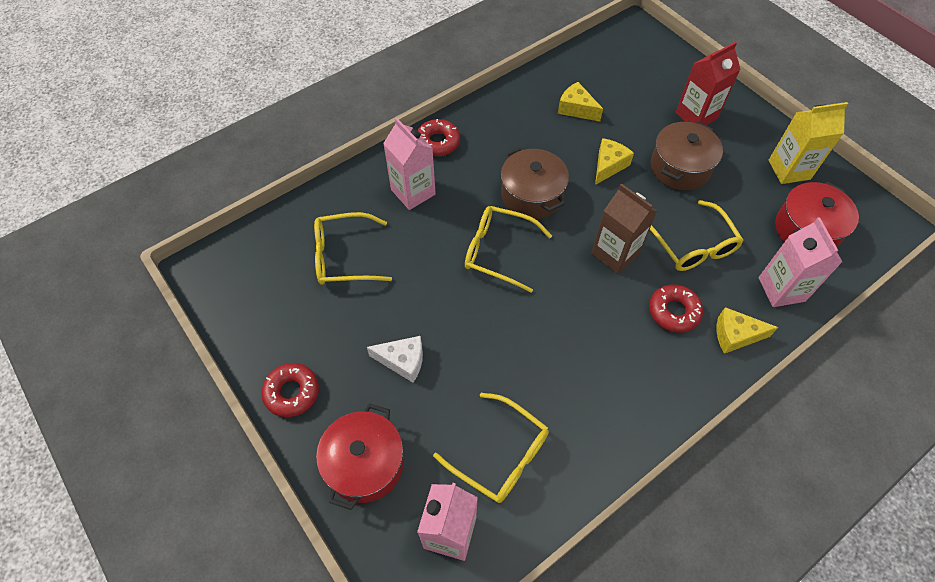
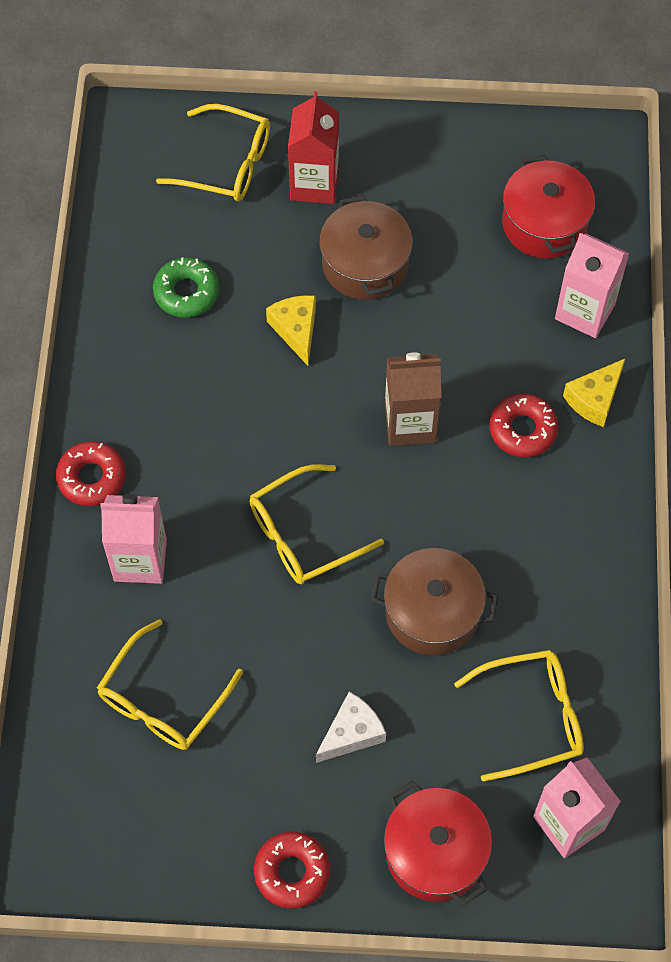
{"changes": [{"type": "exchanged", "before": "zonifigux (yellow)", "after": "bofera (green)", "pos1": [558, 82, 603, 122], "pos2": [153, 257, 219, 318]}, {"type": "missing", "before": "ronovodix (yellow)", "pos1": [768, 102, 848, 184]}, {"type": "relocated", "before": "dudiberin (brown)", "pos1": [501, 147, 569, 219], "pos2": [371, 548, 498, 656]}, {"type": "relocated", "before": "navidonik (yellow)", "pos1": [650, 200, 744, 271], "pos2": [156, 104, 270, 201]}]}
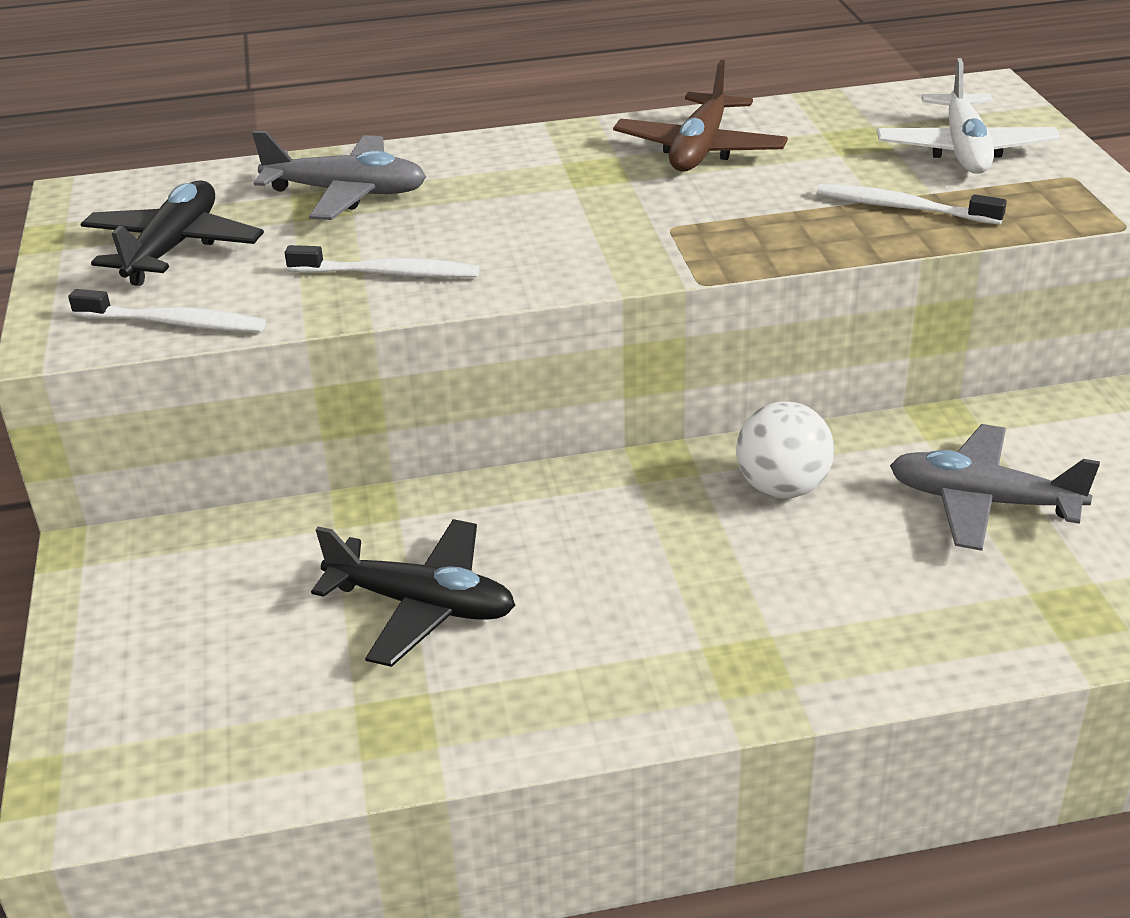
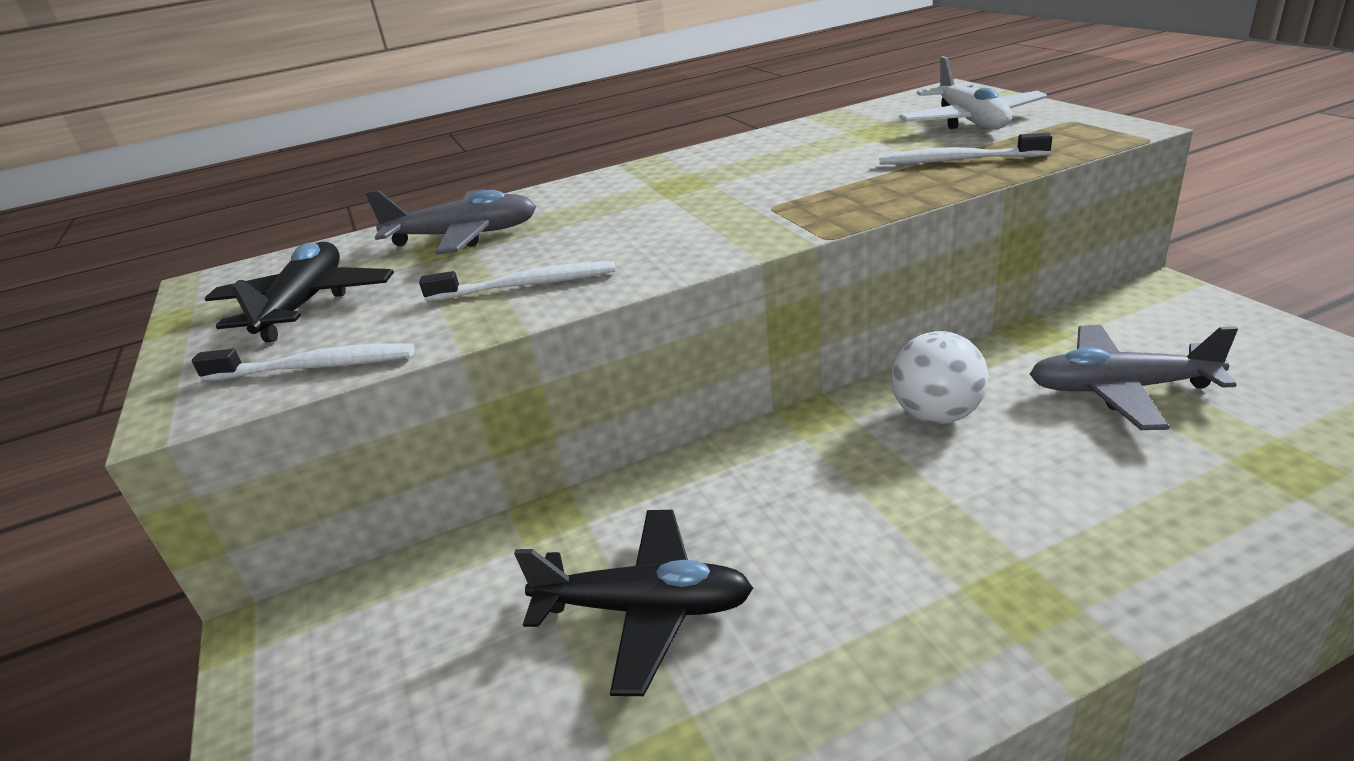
{"changes": [{"type": "missing", "before": "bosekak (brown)", "pos1": [613, 60, 788, 172]}]}
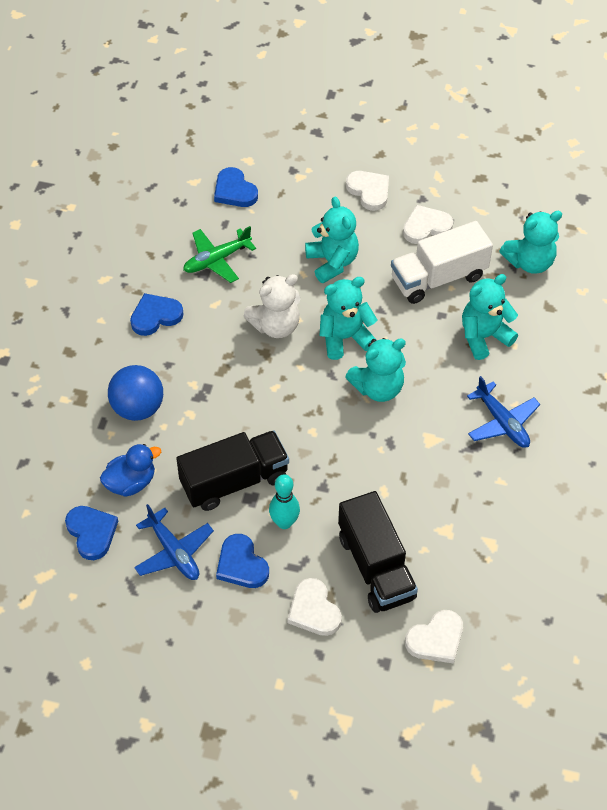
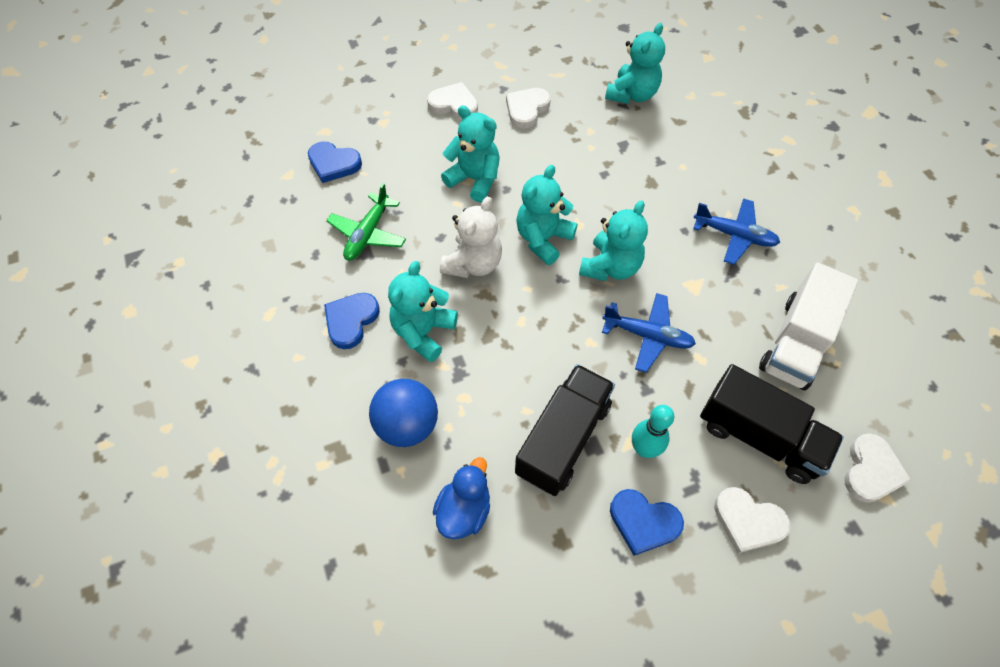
{"changes": [{"type": "relocated", "before": "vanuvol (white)", "pos1": [391, 221, 493, 304], "pos2": [759, 262, 858, 390]}, {"type": "relocated", "before": "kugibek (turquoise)", "pos1": [462, 274, 518, 360], "pos2": [388, 261, 458, 362]}, {"type": "relocated", "before": "bosekak (blue)", "pos1": [134, 504, 214, 580], "pos2": [602, 293, 696, 373]}, {"type": "missing", "before": "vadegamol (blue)", "pos1": [65, 506, 118, 560]}]}
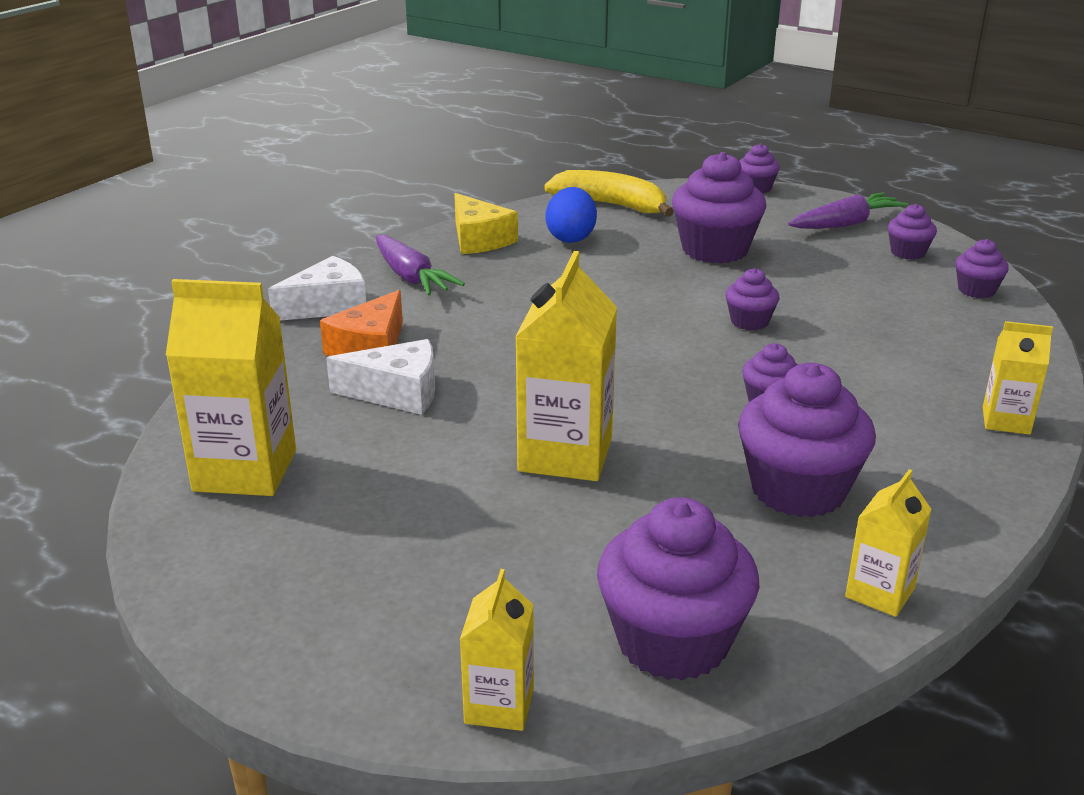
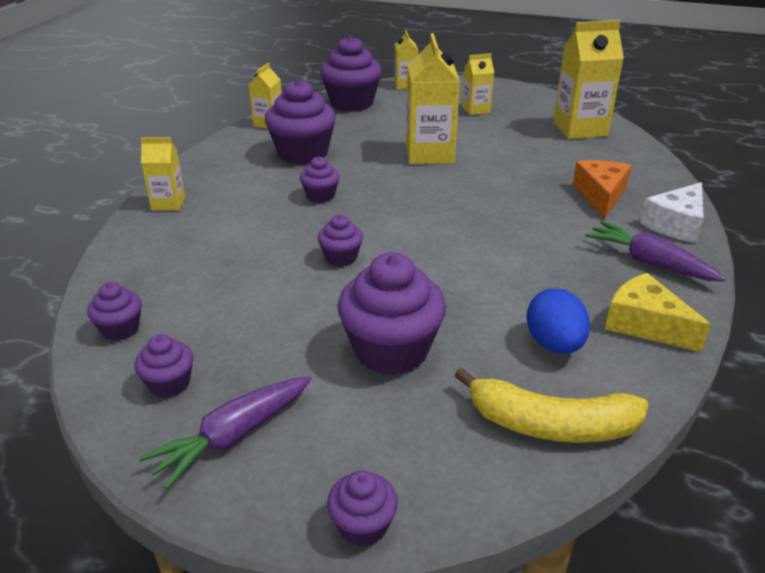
{"changes": [{"type": "missing", "before": "zonifigux (white)", "pos1": [326, 339, 435, 415]}, {"type": "appeared", "after": "ronovodix (yellow)", "pos2": [462, 53, 494, 115]}]}
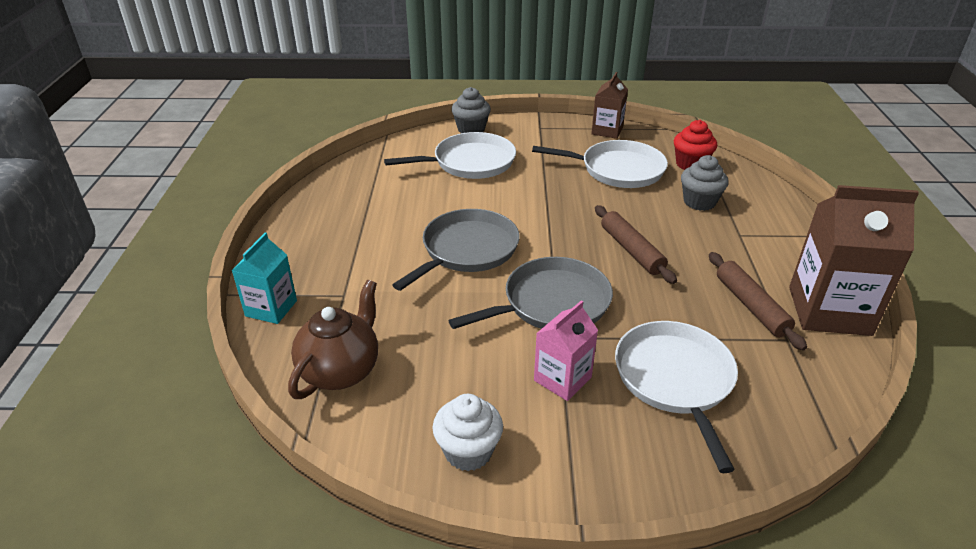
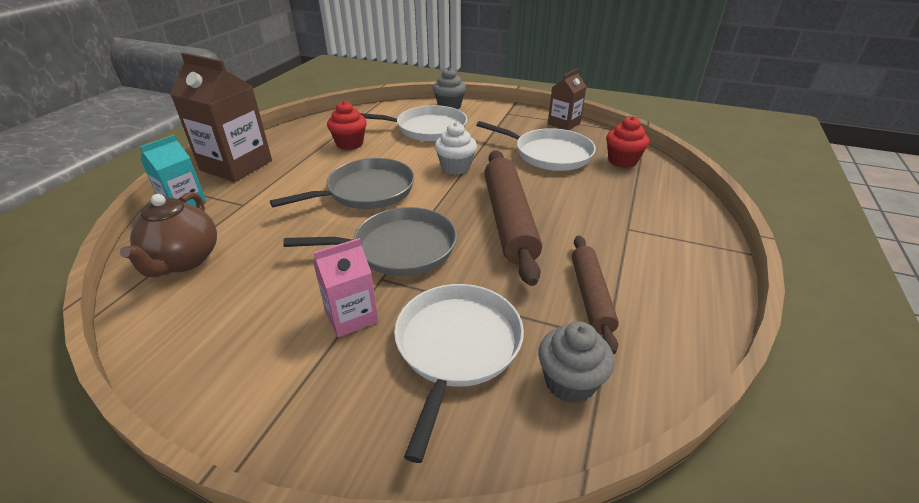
{"changes": [{"type": "relocated", "before": "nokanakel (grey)", "pos1": [681, 155, 728, 211], "pos2": [538, 321, 614, 403]}, {"type": "relocated", "before": "ronovodix (brown)", "pos1": [789, 185, 919, 336], "pos2": [170, 52, 272, 182]}, {"type": "size", "before": "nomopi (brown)", "pos1": [595, 205, 677, 284], "pos2": [484, 150, 542, 286], "scale": 1.66}, {"type": "spun", "before": "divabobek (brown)", "pos1": [288, 280, 378, 399], "pos2": [120, 192, 217, 277], "turn": 135}, {"type": "relocated", "before": "nokanakel (white)", "pos1": [432, 394, 503, 471], "pos2": [435, 122, 477, 175]}, {"type": "appeared", "after": "nokanakel (red)", "pos2": [327, 101, 367, 150]}]}
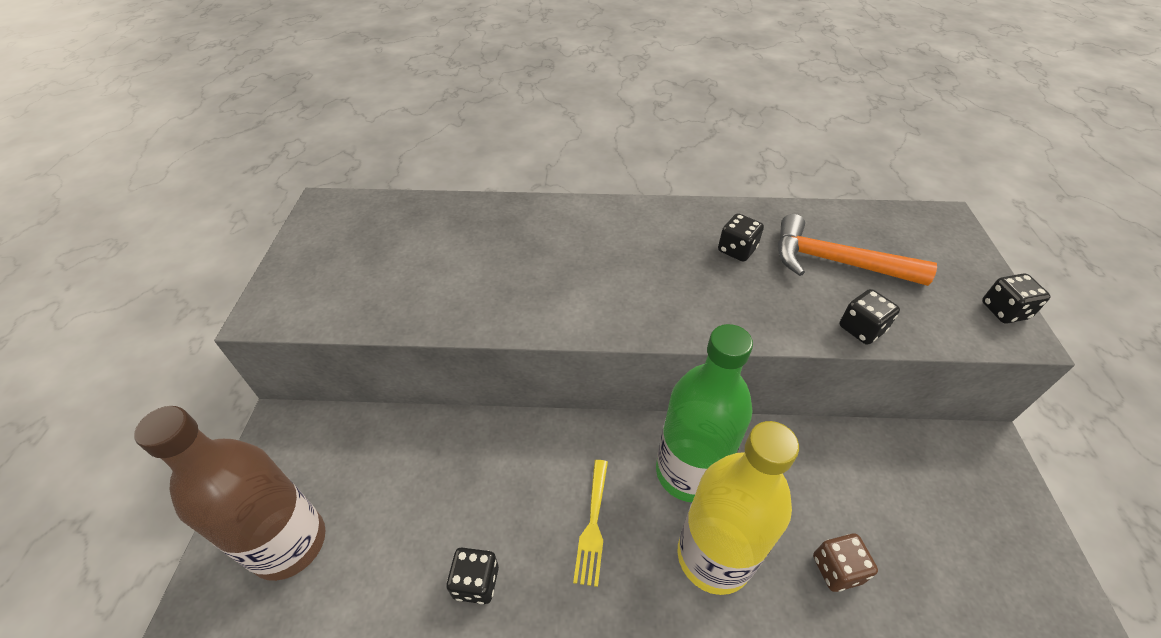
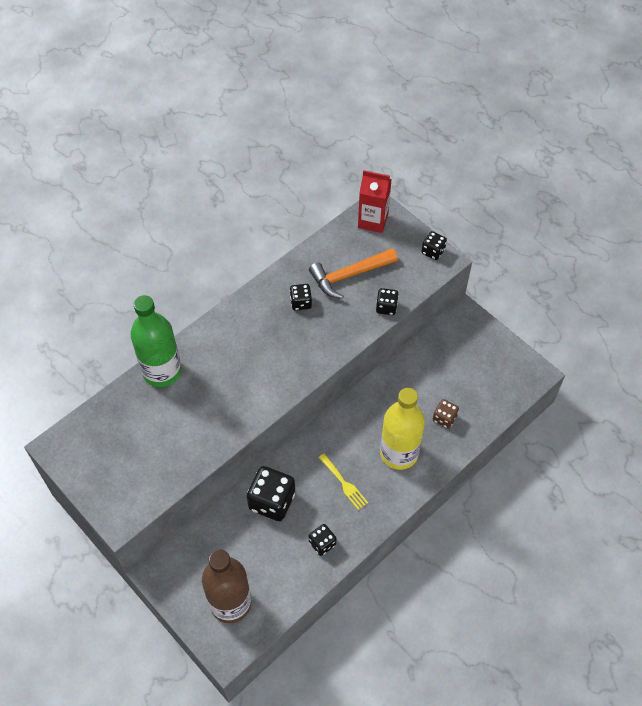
{"changes": [{"type": "relocated", "before": "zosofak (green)", "pos1": [656, 324, 753, 502], "pos2": [131, 295, 182, 387]}, {"type": "appeared", "after": "ronovodix (red)", "pos2": [358, 170, 392, 233]}, {"type": "appeared", "after": "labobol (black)", "pos2": [247, 466, 295, 521]}]}
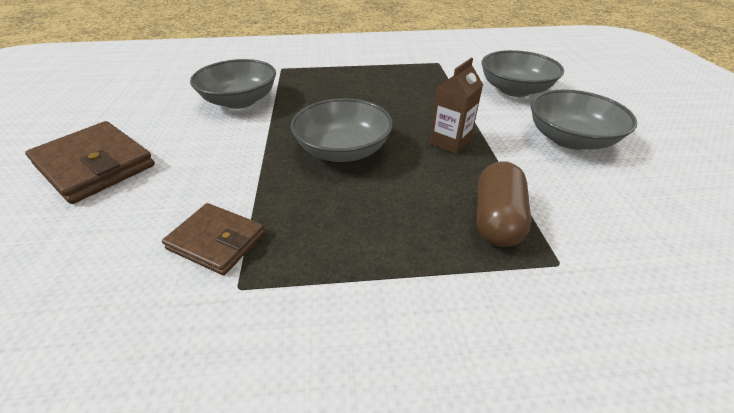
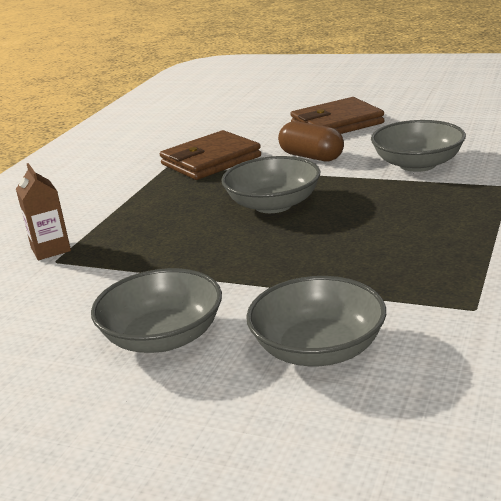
{"changes": [{"type": "relocated", "before": "ronovodix (brown)", "pos1": [429, 58, 483, 154], "pos2": [16, 163, 71, 260]}, {"type": "relocated", "before": "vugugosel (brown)", "pos1": [476, 161, 531, 247], "pos2": [278, 121, 344, 162]}, {"type": "size", "before": "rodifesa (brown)", "pos1": [162, 203, 265, 275], "pos2": [160, 130, 261, 180], "scale": 1.6}]}
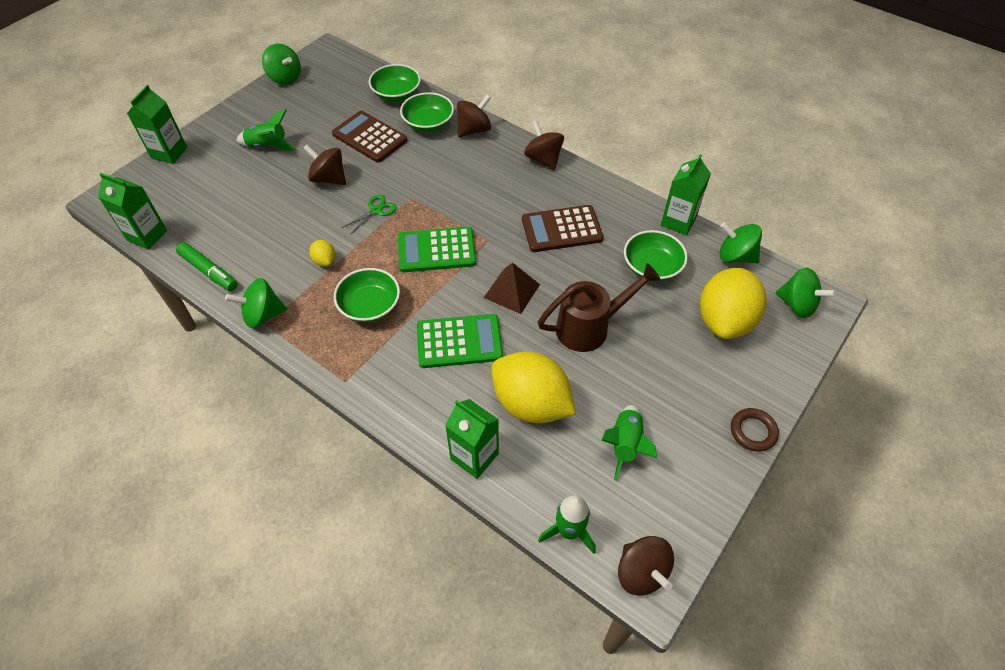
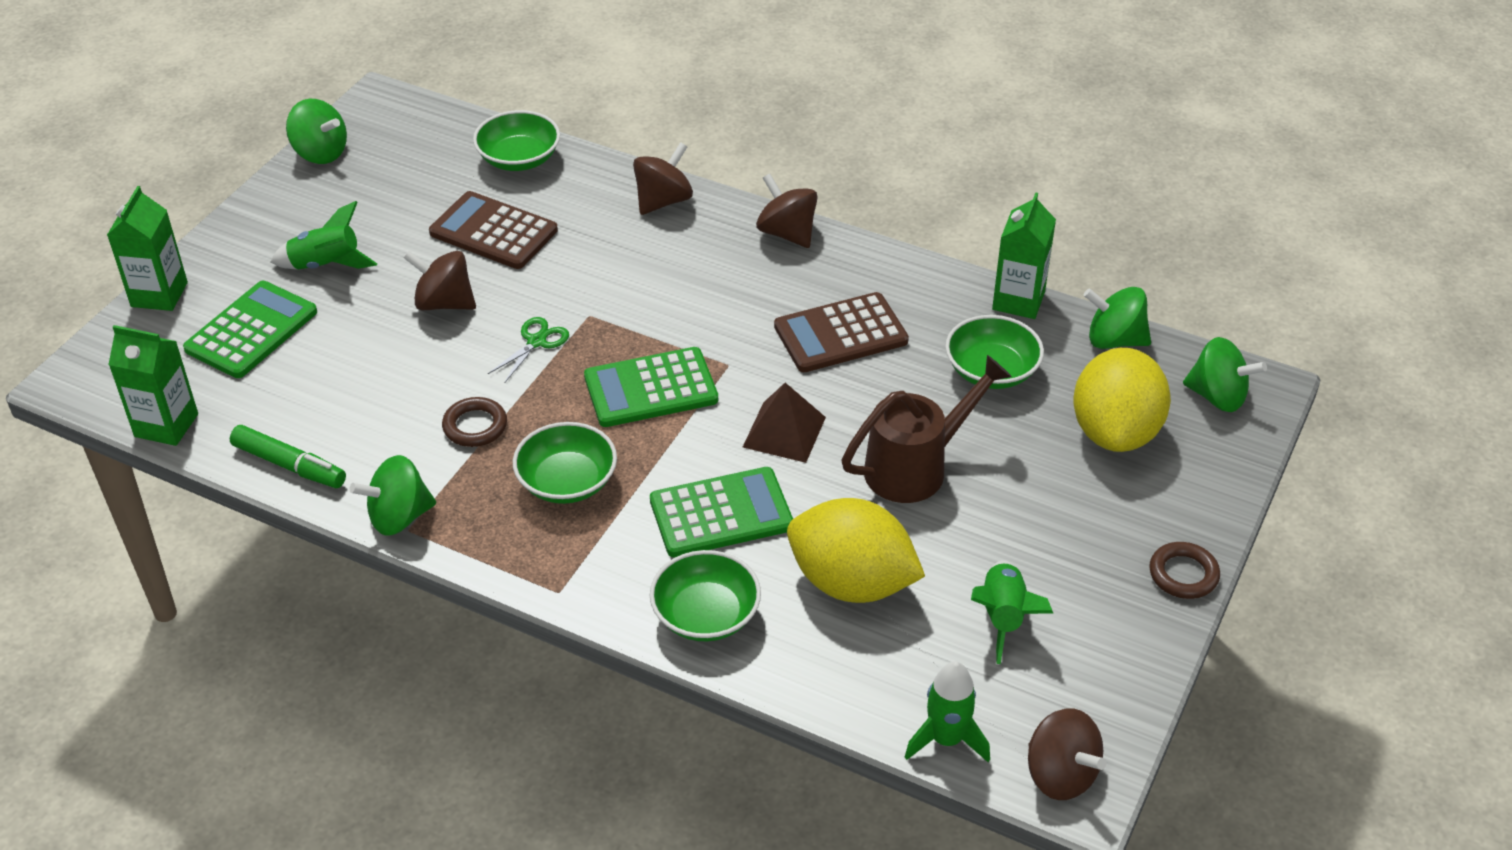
{"changes": [{"type": "relocated", "before": "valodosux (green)", "pos1": [400, 92, 454, 132], "pos2": [650, 550, 761, 641]}, {"type": "exchanged", "before": "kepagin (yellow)", "after": "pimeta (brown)", "pos1": [310, 240, 336, 267], "pos2": [442, 397, 507, 447]}, {"type": "missing", "before": "ronovodix (green)", "pos1": [445, 399, 499, 479]}, {"type": "appeared", "after": "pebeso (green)", "pos2": [183, 281, 317, 378]}]}
